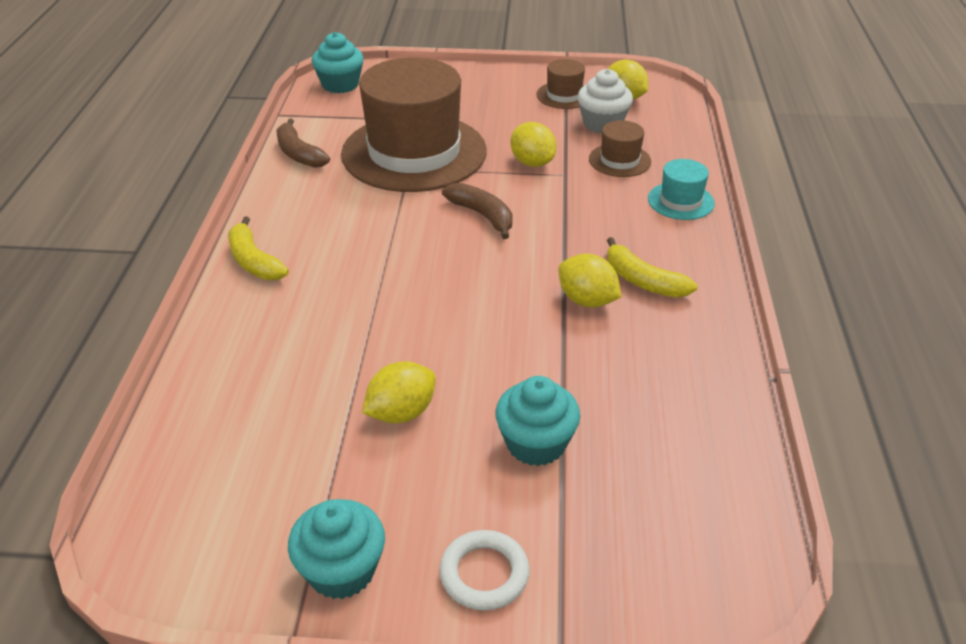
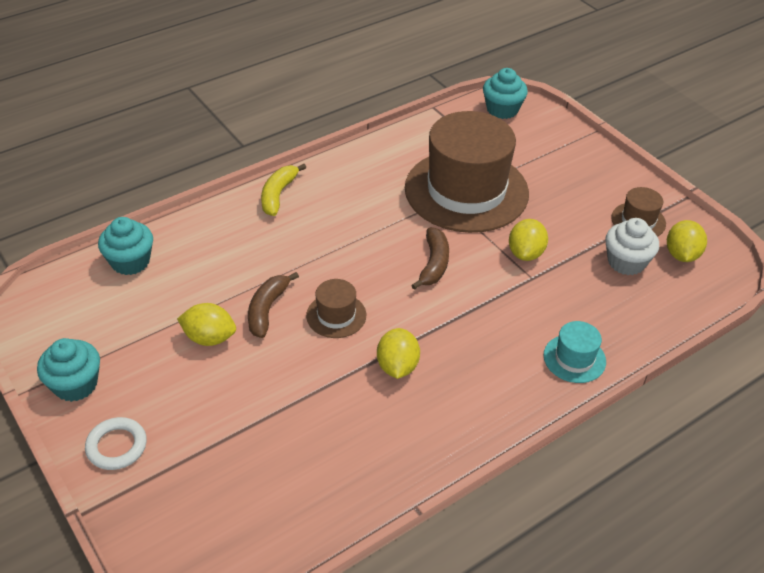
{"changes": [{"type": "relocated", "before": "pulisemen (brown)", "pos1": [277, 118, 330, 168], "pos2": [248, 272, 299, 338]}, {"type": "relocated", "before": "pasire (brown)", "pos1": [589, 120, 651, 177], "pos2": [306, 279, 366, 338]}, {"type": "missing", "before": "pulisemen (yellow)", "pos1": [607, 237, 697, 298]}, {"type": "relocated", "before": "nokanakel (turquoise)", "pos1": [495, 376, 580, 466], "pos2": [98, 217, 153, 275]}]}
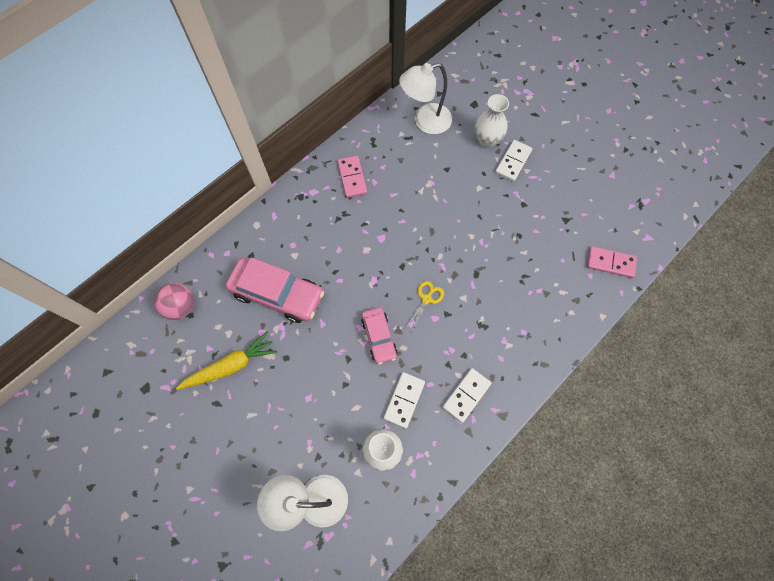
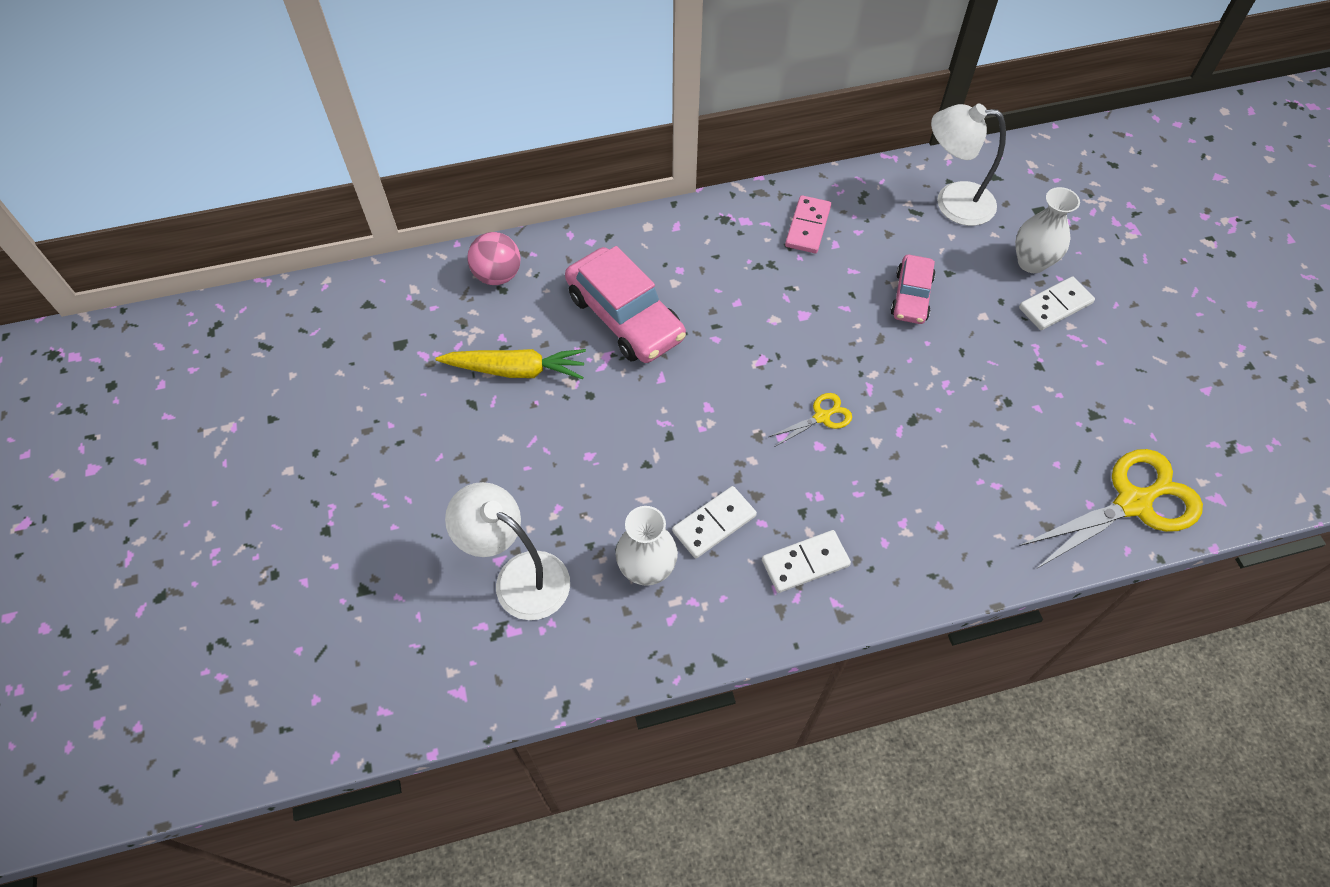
{"changes": [{"type": "exchanged", "before": "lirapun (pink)", "after": "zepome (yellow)", "pos1": [587, 246, 637, 278], "pos2": [1019, 449, 1203, 570]}, {"type": "relocated", "before": "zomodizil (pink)", "pos1": [361, 307, 397, 365], "pos2": [891, 255, 936, 324]}]}
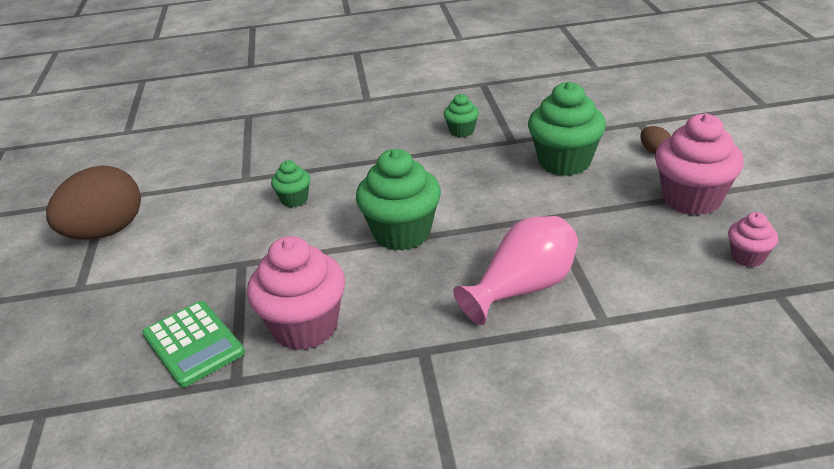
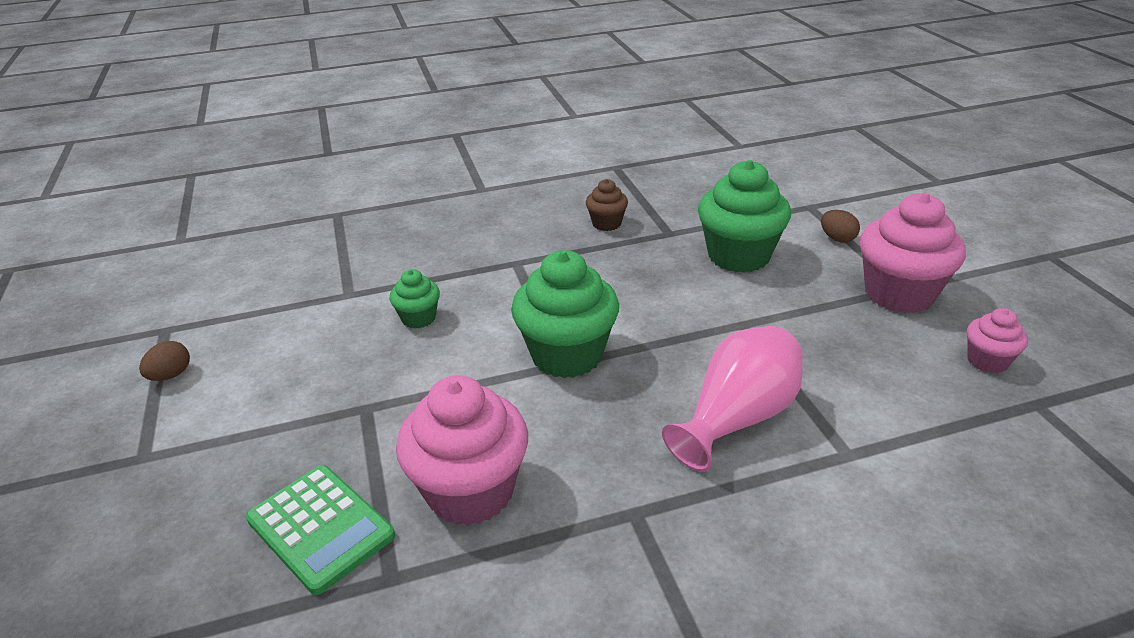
{"changes": [{"type": "colour", "before": "nokanakel (green)", "after": "nokanakel (brown)", "pos1": [444, 94, 479, 137], "pos2": [586, 179, 628, 231]}, {"type": "size", "before": "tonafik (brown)", "pos1": [46, 166, 141, 240], "pos2": [139, 341, 190, 381], "scale": 0.4}]}
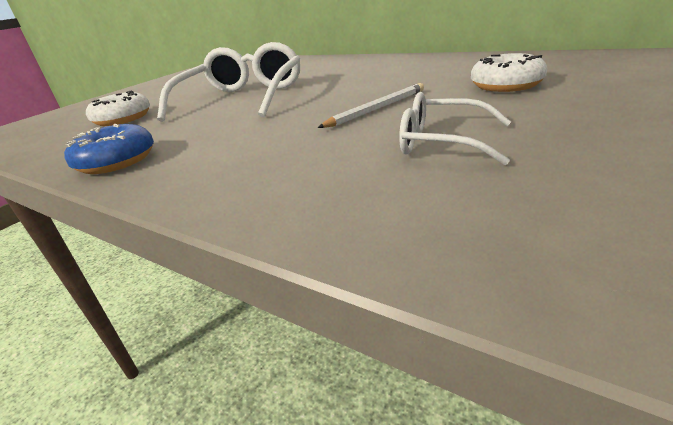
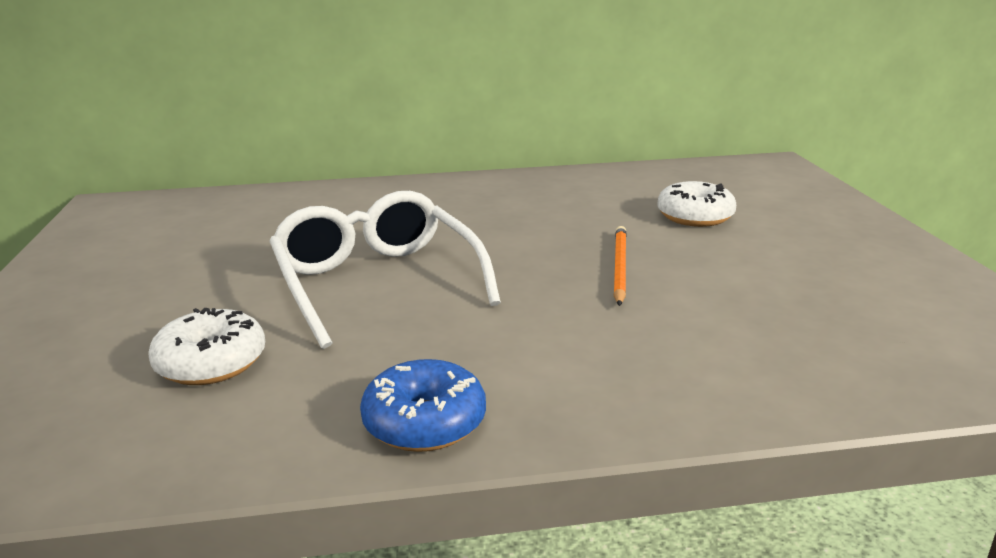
{"changes": [{"type": "colour", "before": "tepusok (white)", "after": "tepusok (orange)", "pos1": [318, 83, 424, 128], "pos2": [614, 226, 627, 306]}, {"type": "missing", "before": "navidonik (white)", "pos1": [399, 92, 511, 165]}]}
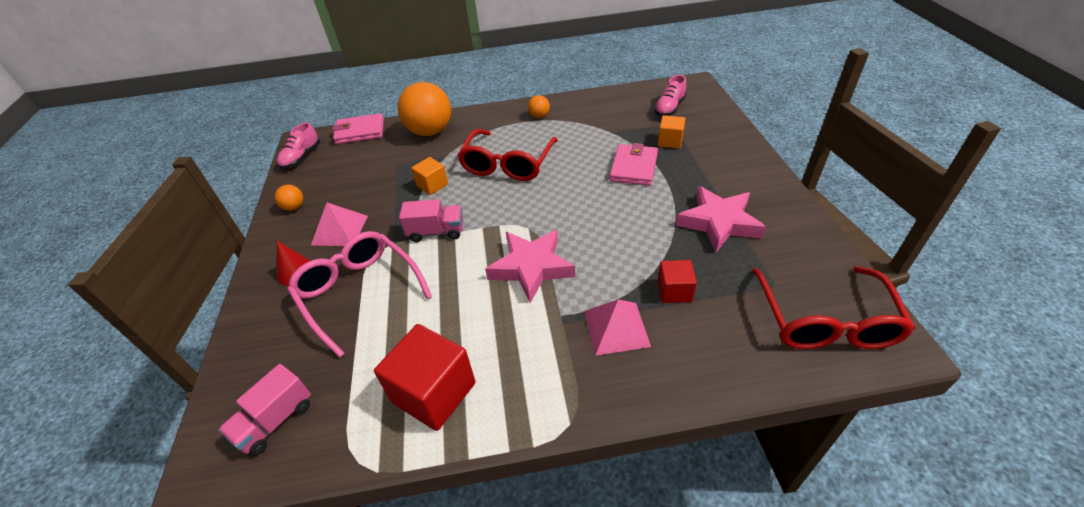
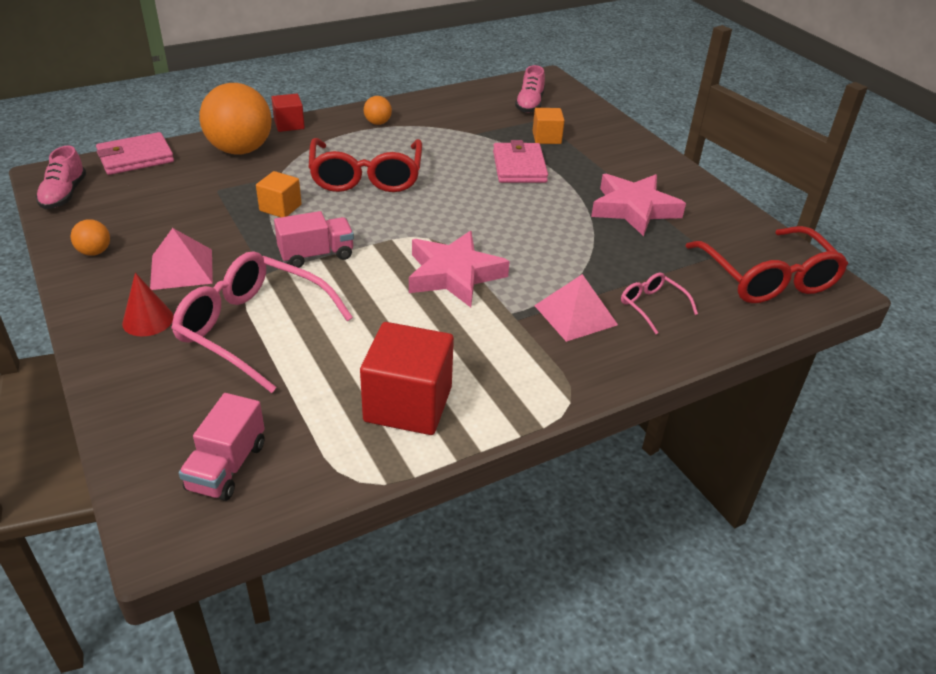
{"changes": [{"type": "relocated", "before": "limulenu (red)", "pos1": [658, 260, 697, 303], "pos2": [271, 94, 305, 132]}, {"type": "appeared", "after": "navidonik (pink)", "pos2": [621, 273, 698, 334]}]}
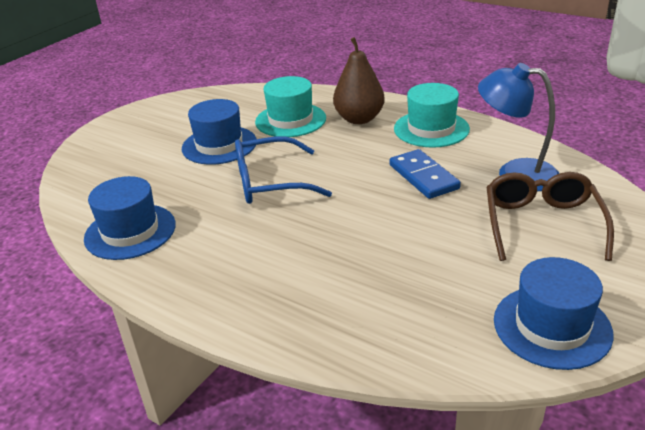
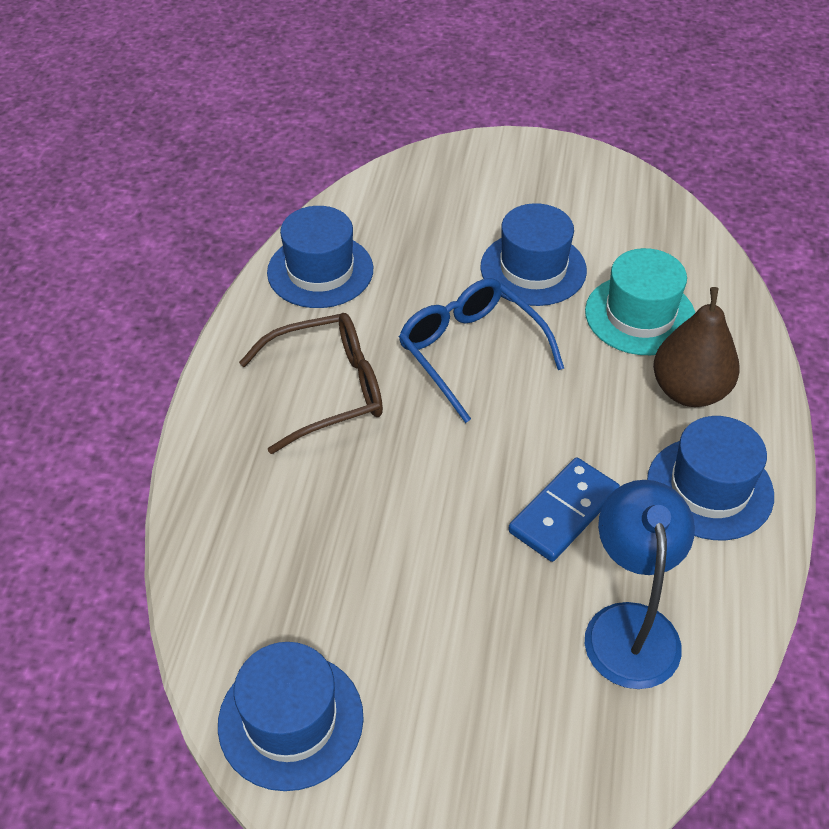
{"changes": [{"type": "colour", "before": "pasire (turquoise)", "after": "pasire (blue)", "pos1": [394, 83, 470, 148], "pos2": [647, 416, 774, 540]}, {"type": "relocated", "before": "navidonik (brown)", "pos1": [487, 172, 614, 261], "pos2": [239, 313, 383, 454]}]}
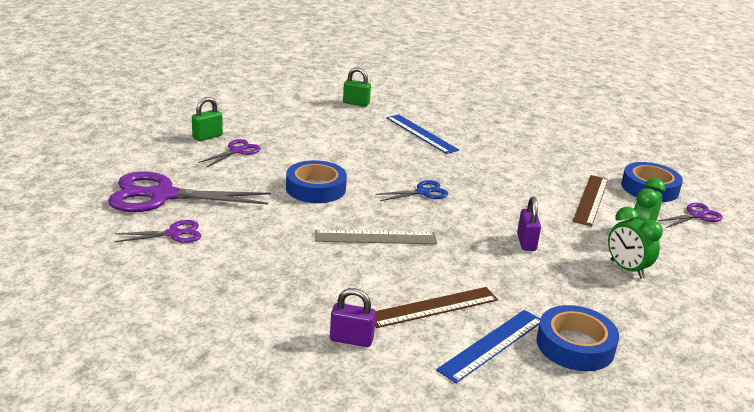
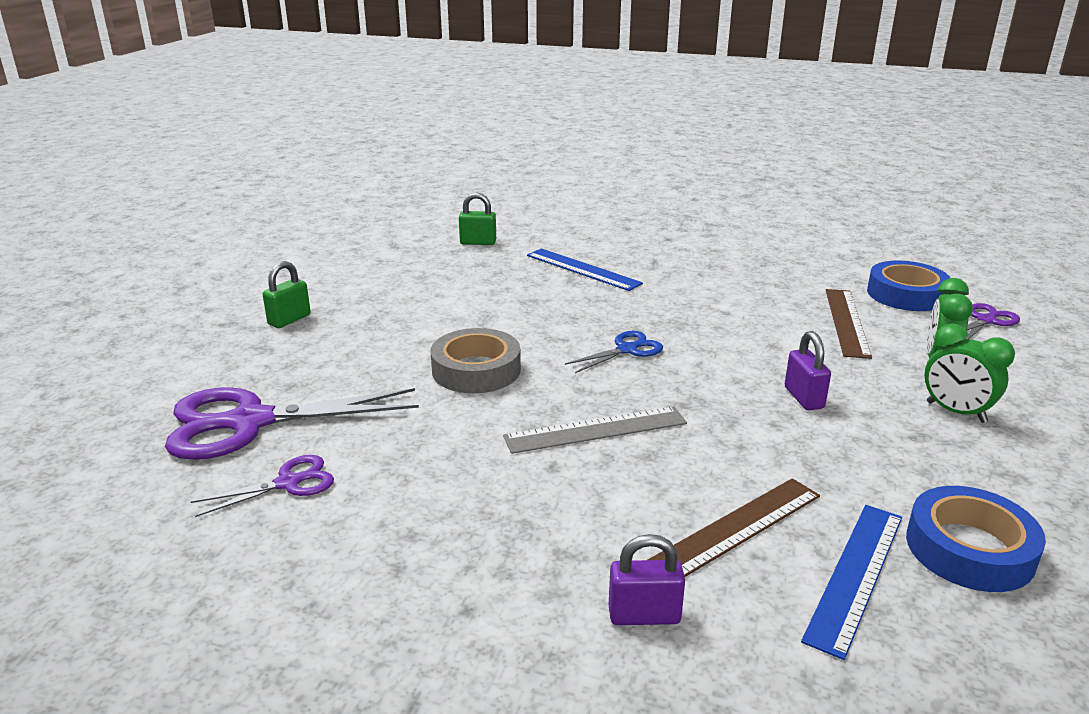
{"changes": [{"type": "missing", "before": "zepome (purple)", "pos1": [198, 139, 260, 167]}, {"type": "colour", "before": "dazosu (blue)", "after": "dazosu (grey)", "pos1": [286, 160, 347, 203], "pos2": [431, 328, 521, 393]}]}
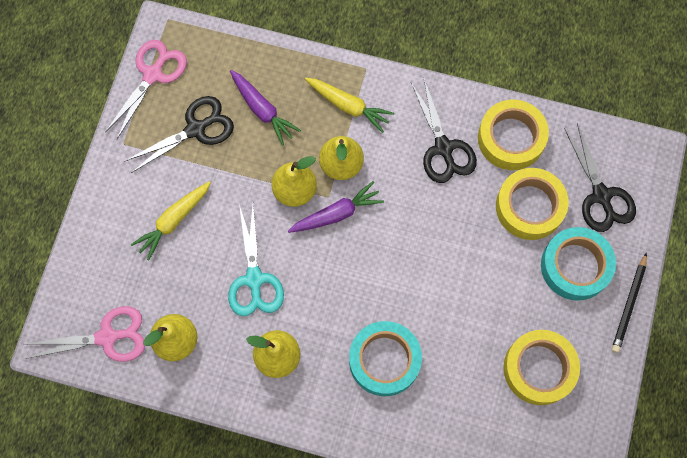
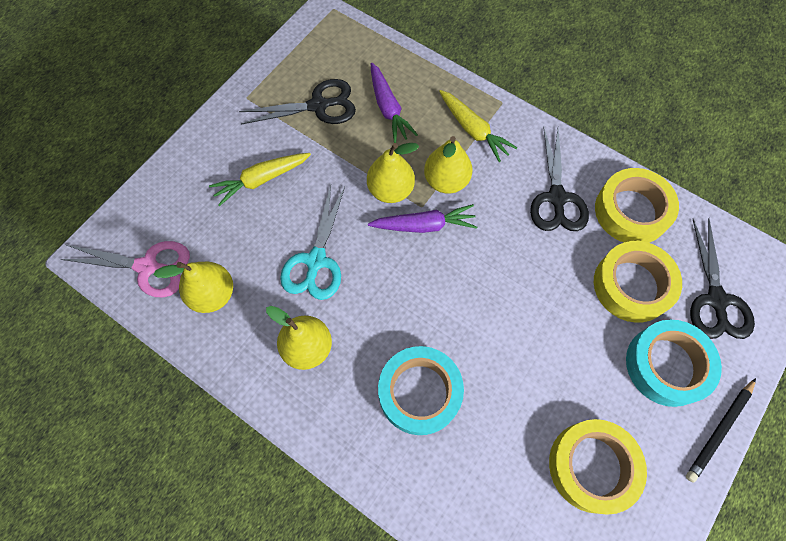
{"changes": [{"type": "missing", "before": "zepome (pink)", "pos1": [105, 40, 187, 139]}]}
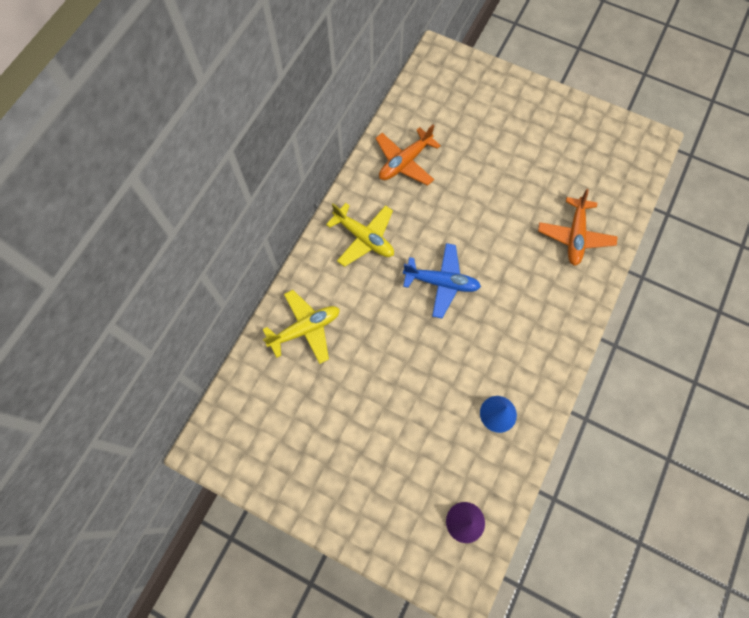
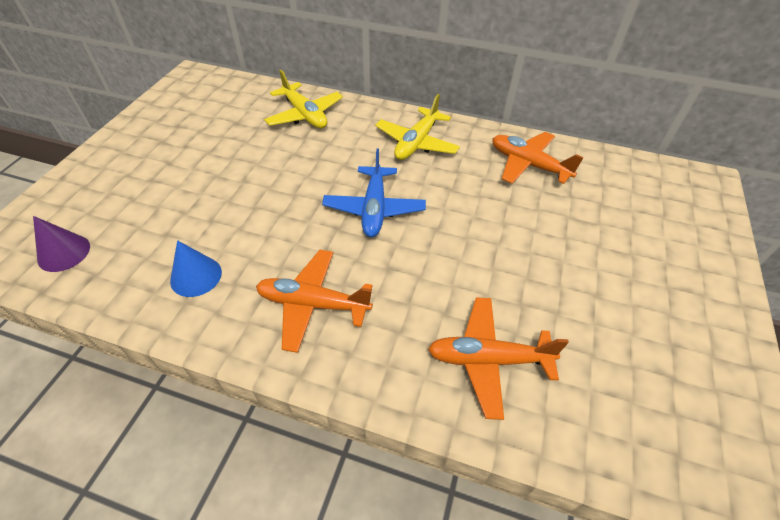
{"changes": [{"type": "appeared", "after": "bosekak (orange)", "pos2": [256, 250, 373, 353]}]}
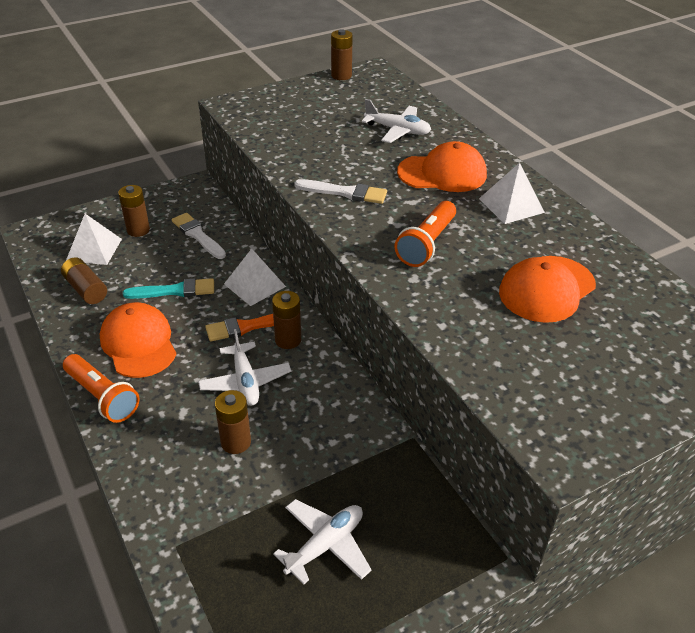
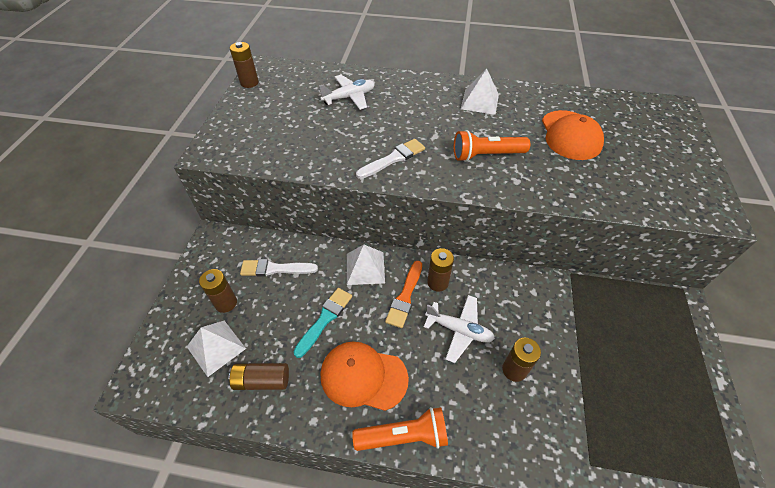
{"changes": [{"type": "missing", "before": "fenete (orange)", "pos1": [397, 141, 487, 192]}, {"type": "spun", "before": "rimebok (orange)", "pos1": [395, 201, 456, 267], "pos2": [454, 130, 530, 162], "turn": 105}, {"type": "missing", "before": "bosekak (white)", "pos1": [273, 499, 372, 585]}]}
